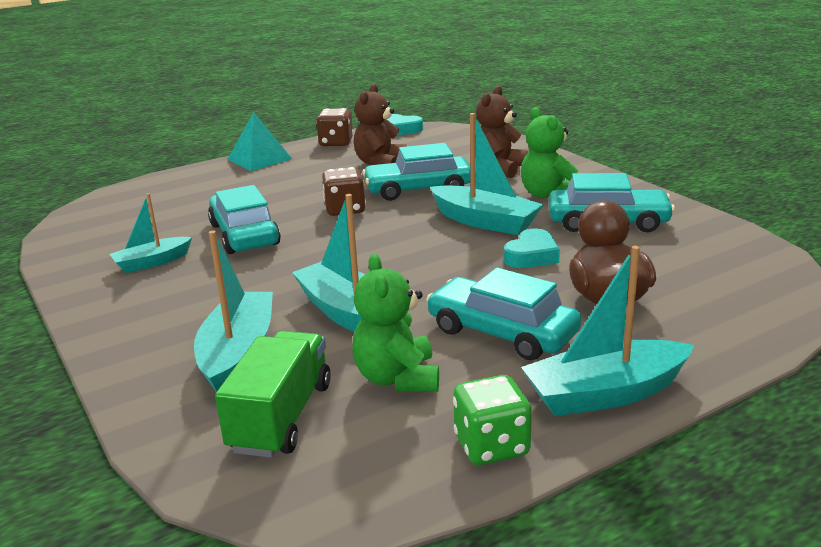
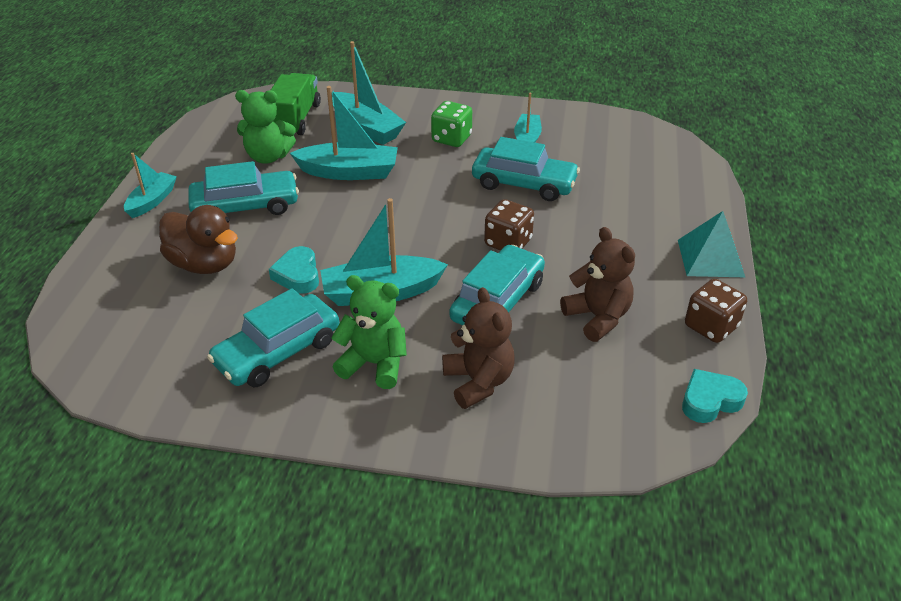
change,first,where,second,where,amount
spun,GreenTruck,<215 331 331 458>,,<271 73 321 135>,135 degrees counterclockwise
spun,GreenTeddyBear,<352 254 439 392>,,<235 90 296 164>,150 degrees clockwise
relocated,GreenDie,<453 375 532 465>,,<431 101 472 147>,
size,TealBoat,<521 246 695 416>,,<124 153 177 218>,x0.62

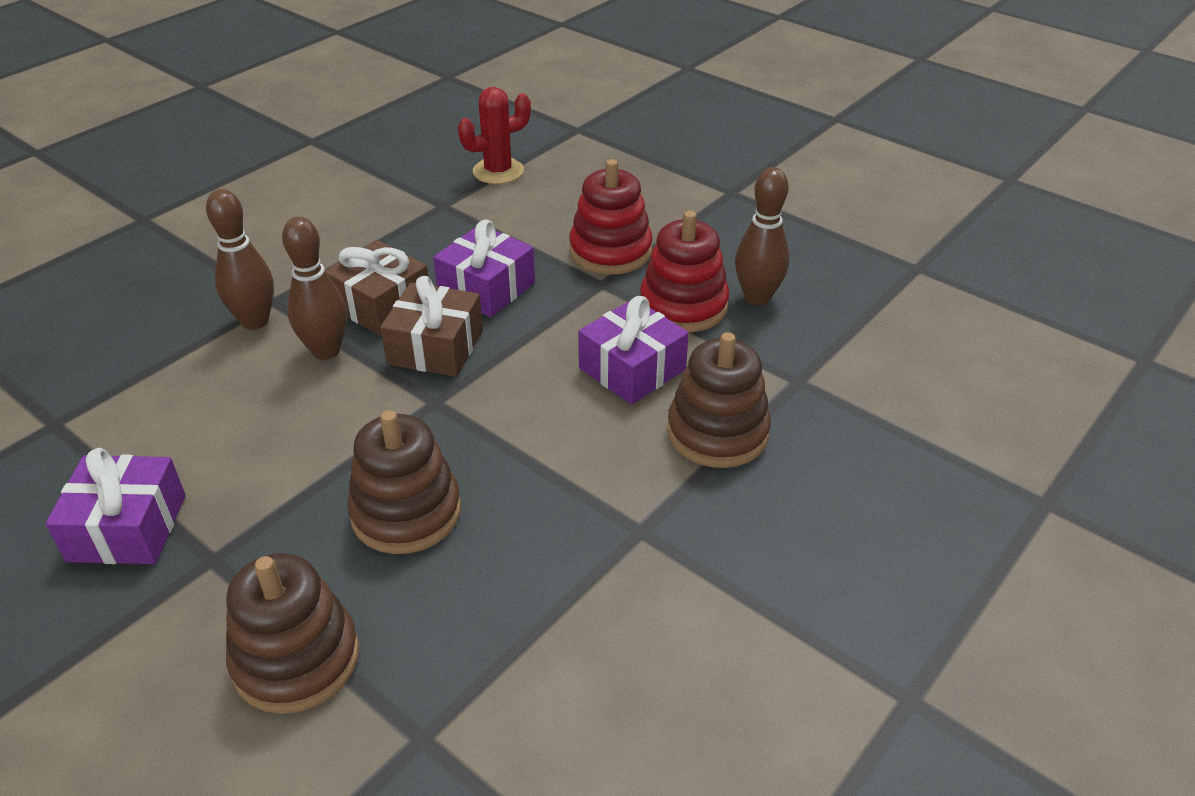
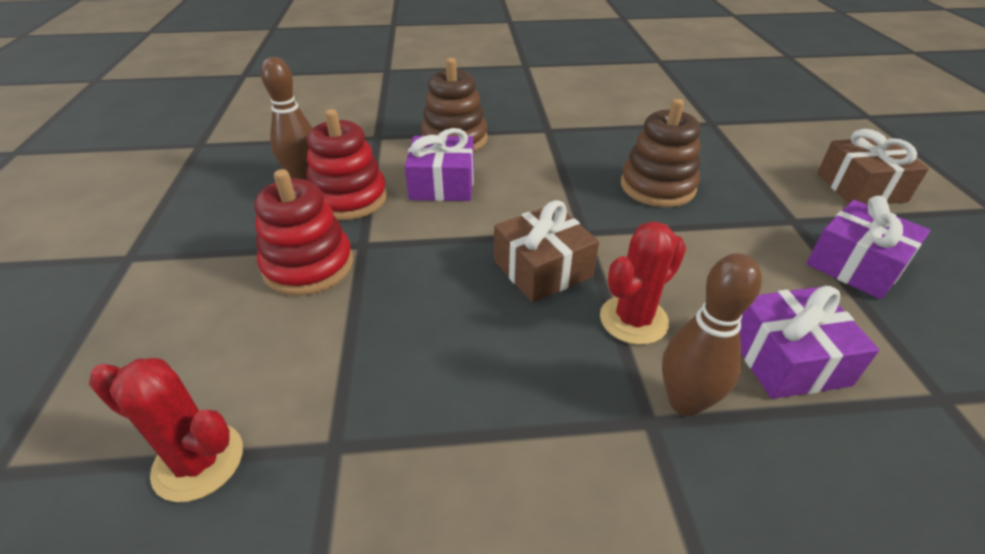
change,first,where,second,where,amount
missing,RussetRingStacker,<226 553 359 714>,,,
exchanged,RussetTenpin,<282 217 347 360>,RedSaguaroCactus,<600 221 686 345>,
relocated,RussetWrappedGift,<325 240 428 335>,,<817 129 929 204>,
relocated,VioletWrappedGift,<433 220 535 317>,,<740 286 879 399>,

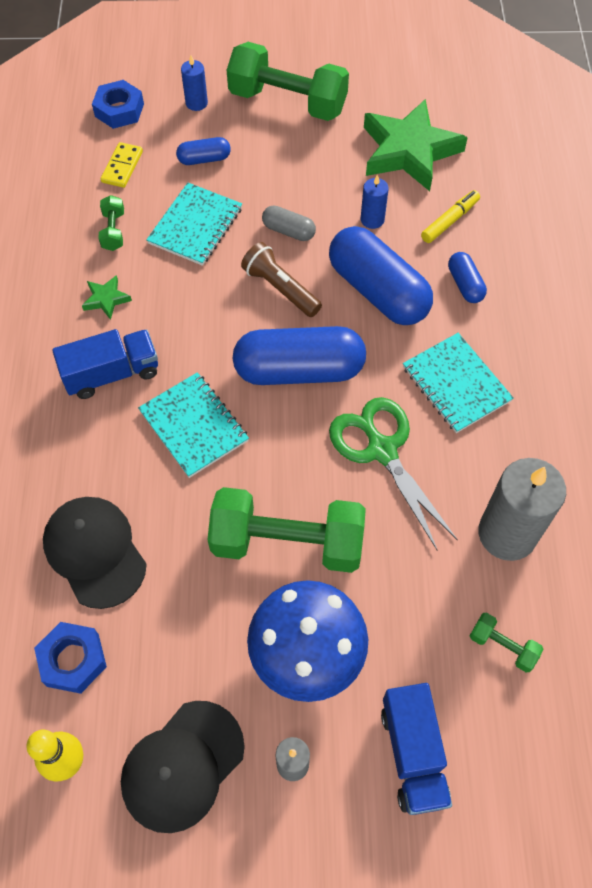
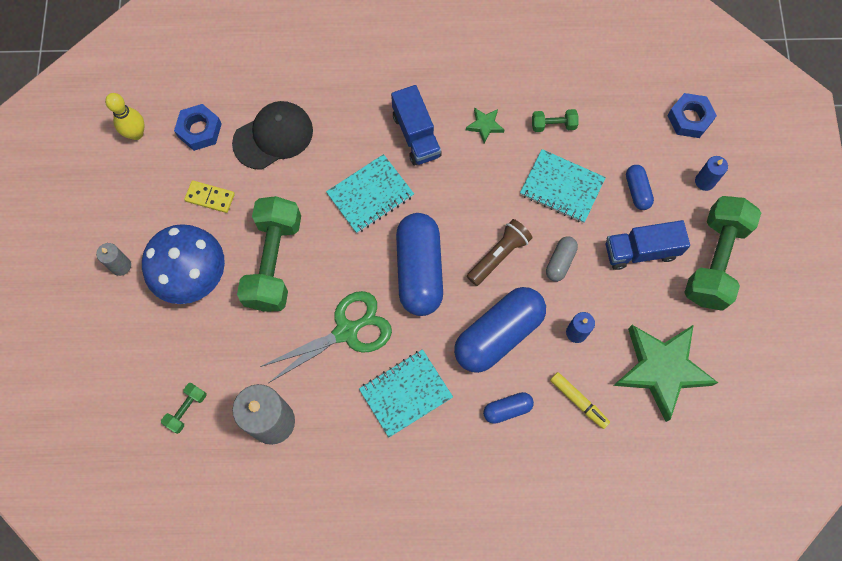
change,first,where,second,where,amount
relocated,BrightYellowDominoPiece,<101 142 143 188>,,<184 180 235 213>,
missing,BlackPeakedCap,<121 701 245 833>,,,
relocated,CobaltTruck,<381 683 452 815>,,<606 220 690 270>,

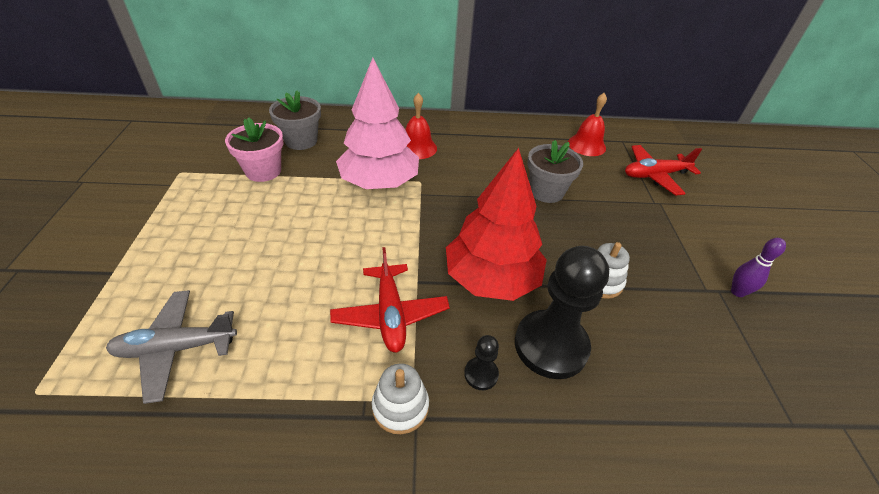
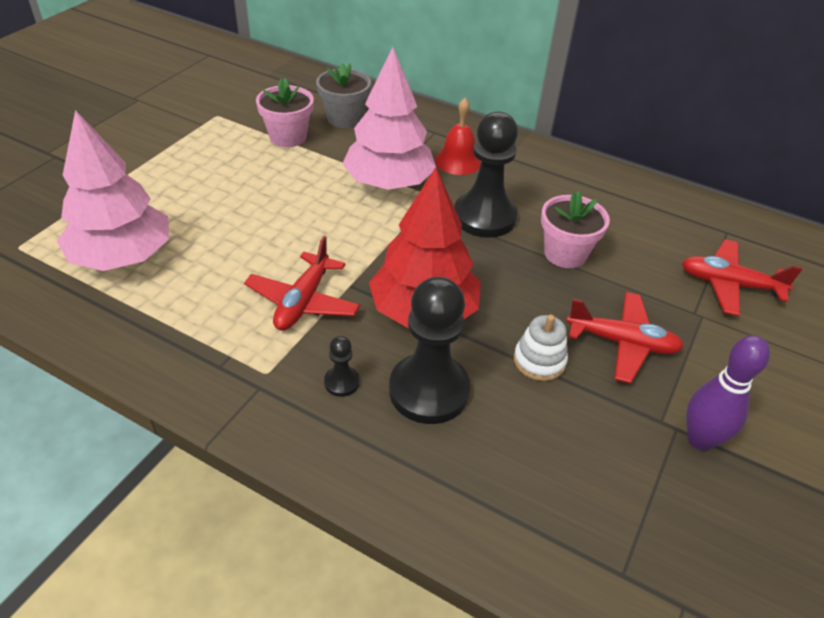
change,first,where,second,where,amount
exchanged,GrayPlane,<106 290 237 404>,PinkFirTree,<57 110 169 271>,
missing,WhiteRingStacker,<372 363 429 434>,,,
colour,GrayPlantPot,<527 140 583 203>,PinkPlantPot,<541 191 610 268>,
missing,RedBell,<568 93 607 156>,,,
size,VioletTenpin,<731 238 786 297>,,<686 335 770 451>,x1.55
appeared,,,BlackChessPawn,<454 112 518 238>,
appeared,,,RedPlane,<566 292 684 383>,

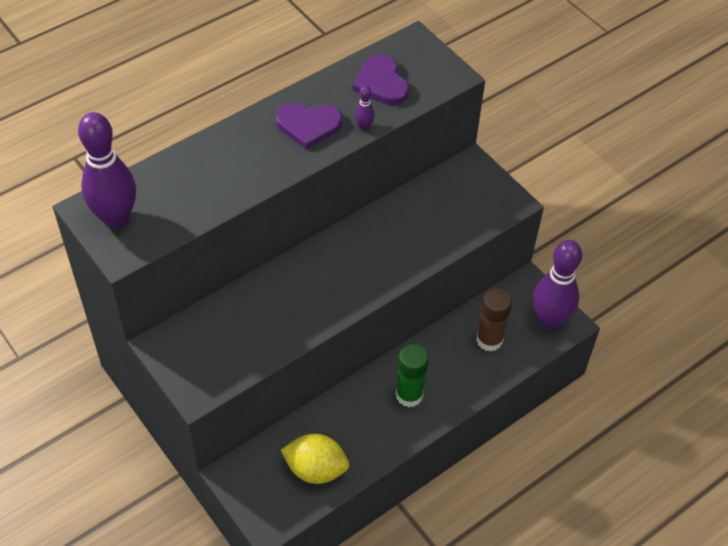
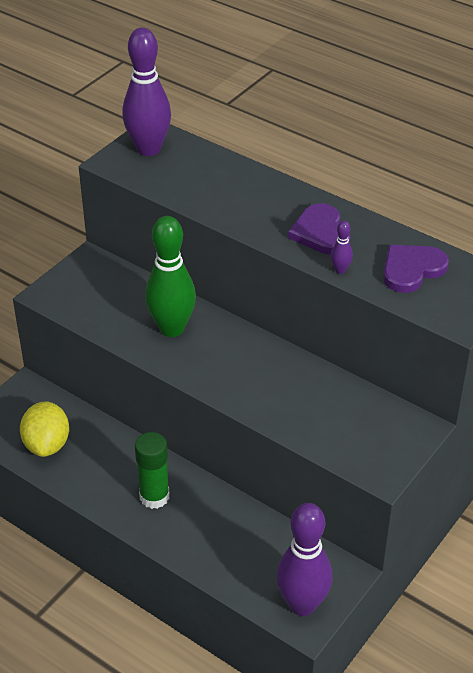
change,first,where,second,where,amount
missing,RussetGlueStick,<476 288 512 351>,,,
appeared,,,GreenTenpin,<145 216 196 337>,

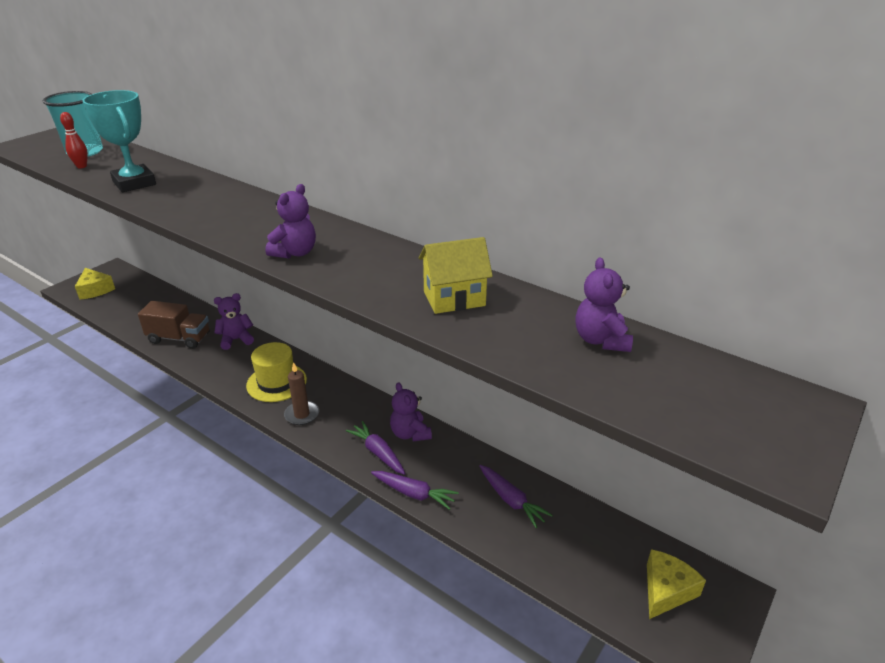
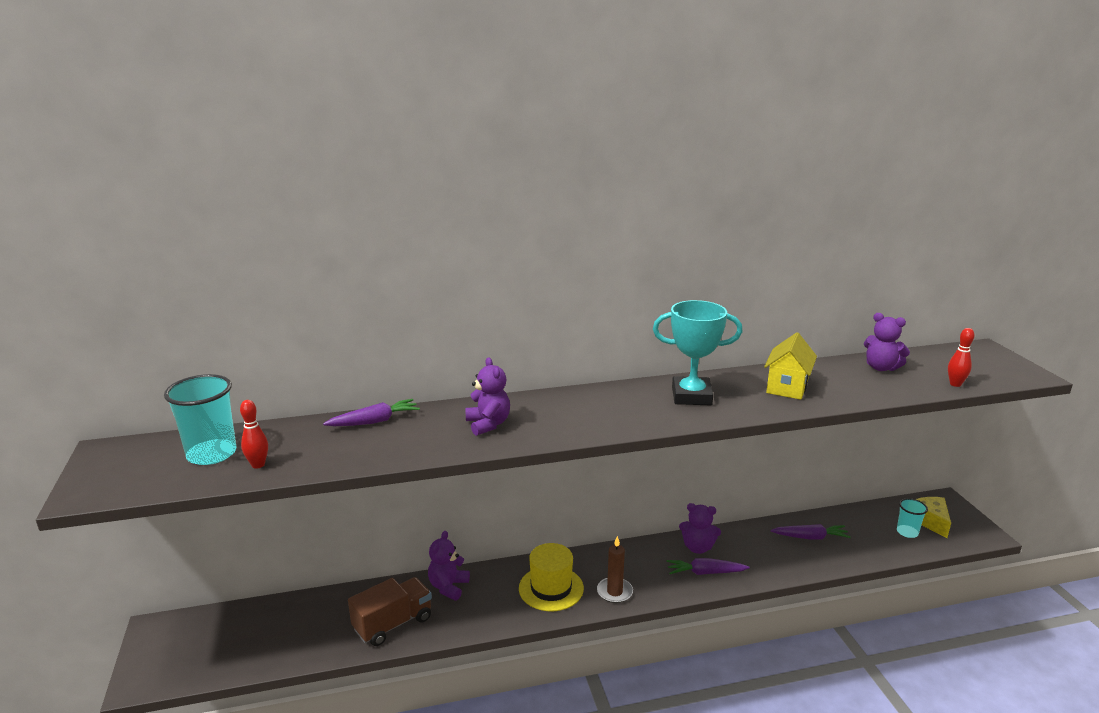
change,first,where,second,where,amount
missing,BrightYellowCheese,<75 268 115 300>,,,
relocated,TealPrizeCup,<82 90 156 192>,,<653 300 743 405>,
relocated,VioletTeddyBear,<265 184 316 259>,,<465 357 510 436>,
relocated,VioletToyCarrot,<371 471 459 510>,,<323 399 420 426>,
appeared,,,TealTumbler,<897 498 928 538>,
appeared,,,RedTenpin,<948 328 974 387>,

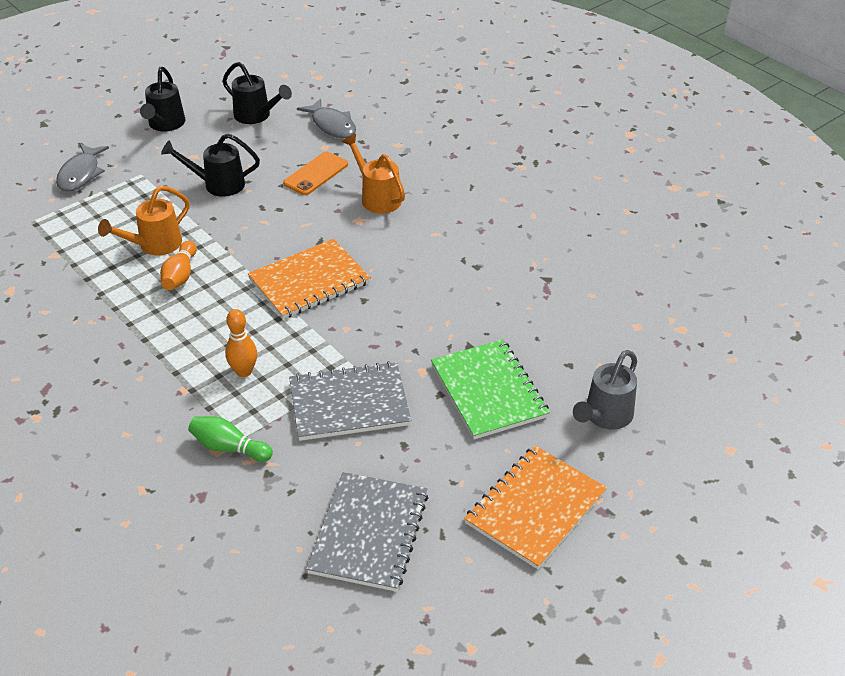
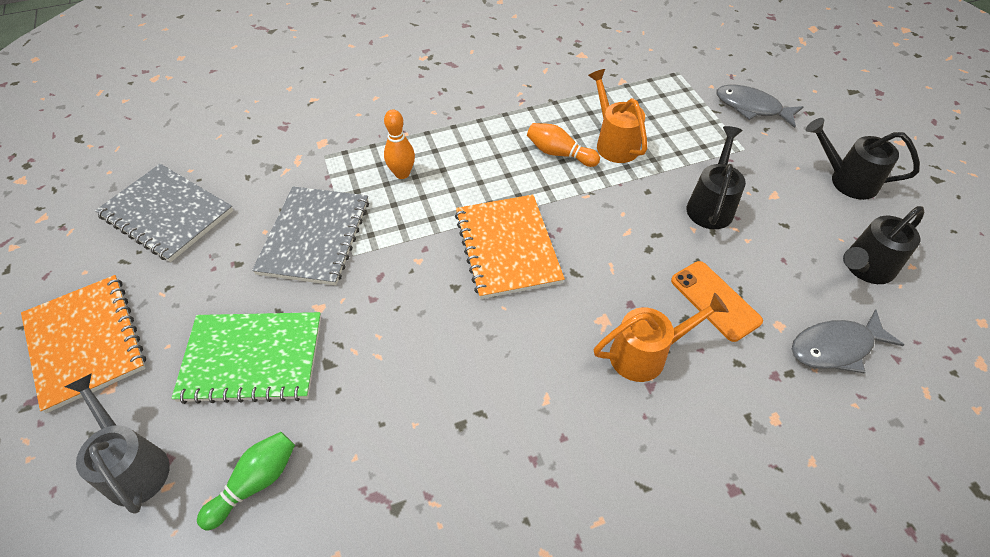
change,first,where,second,where,amount
relocated,GreenTenpin,<188 416 273 462>,,<197 432 295 530>,

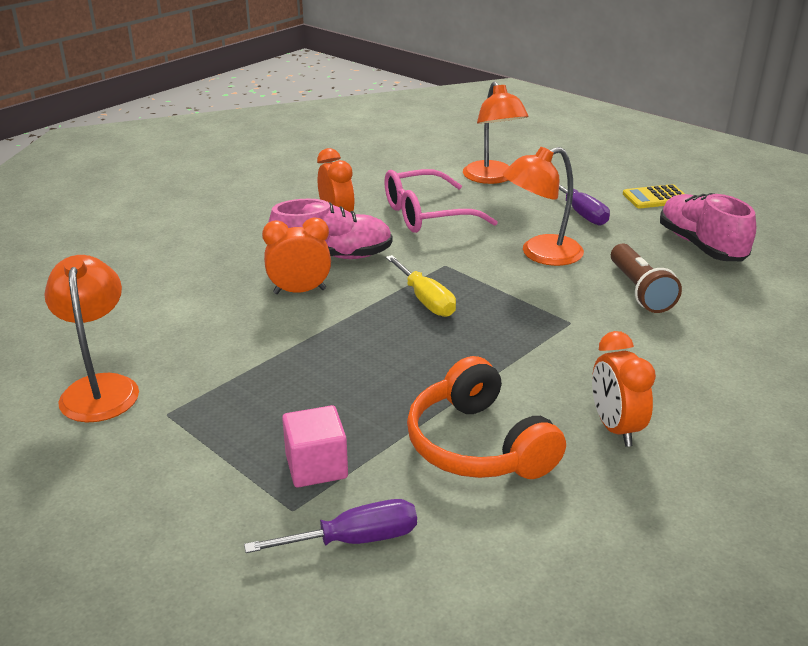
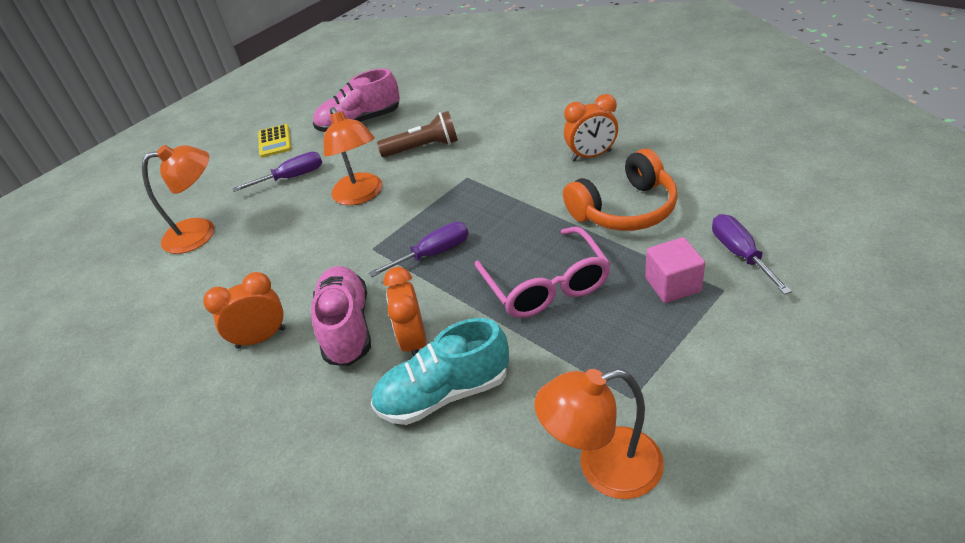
change,first,where,second,where,amount
relocated,PinkGlasses,<384 169 498 233>,,<475 226 611 318>,
colour,BrightYellowScrewdriver,<386 255 456 317>,VioletScrewdriver,<369 222 469 277>,
appeared,,,TealShoe,<371 318 509 425>,

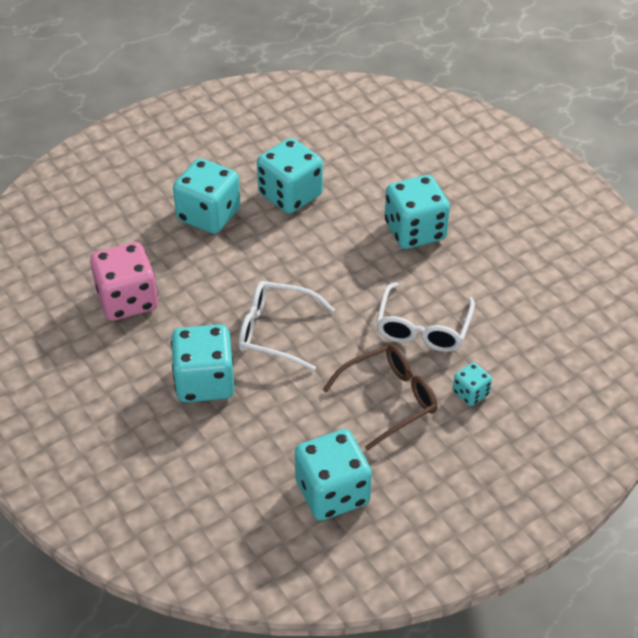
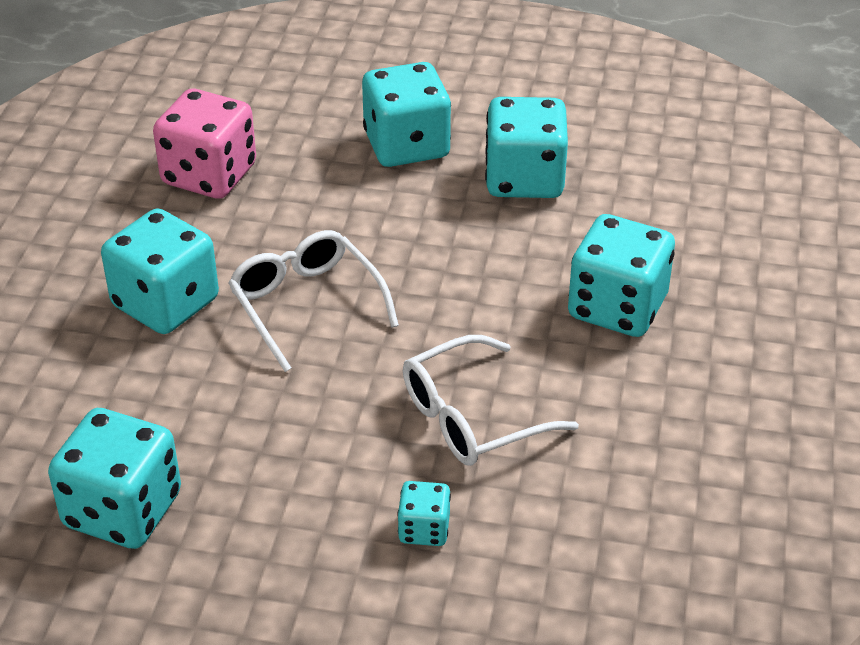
change,first,where,second,where,amount
missing,RussetGlasses,<322 344 437 450>,,,

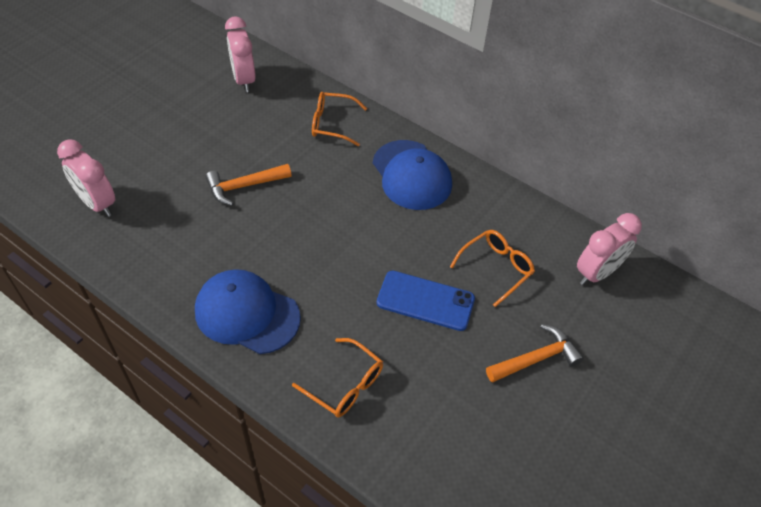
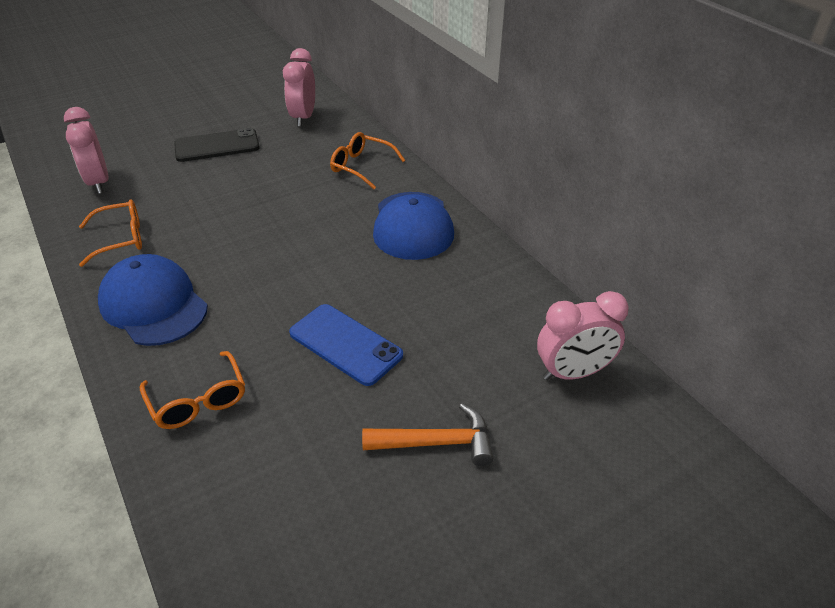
change,first,where,second,where,amount
missing,BrightOrangeClawHammer,<205 164 292 206>,,,
relocated,BrightOrangeGlasses,<450 230 535 307>,,<79 199 142 267>,
appeared,,,BlackSmartphone,<174 128 260 162>,

